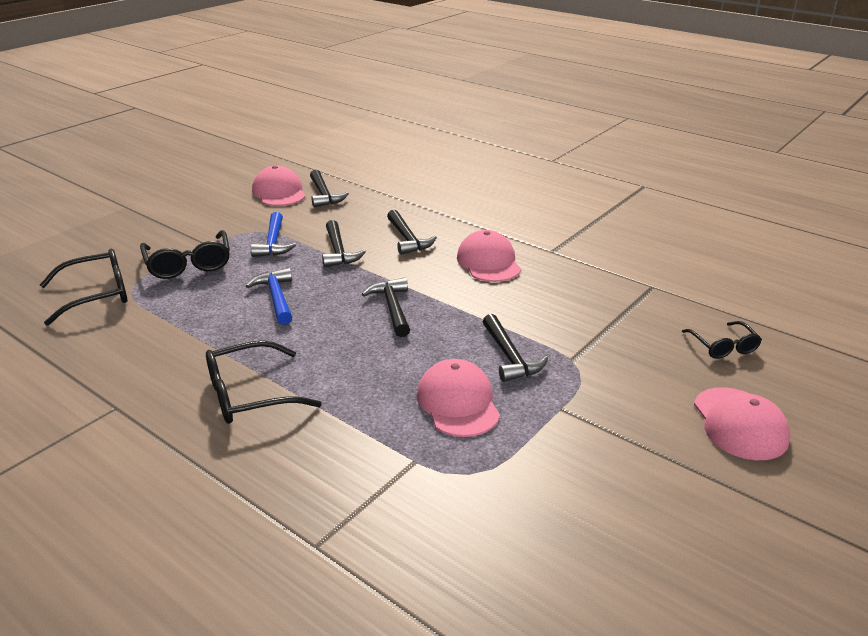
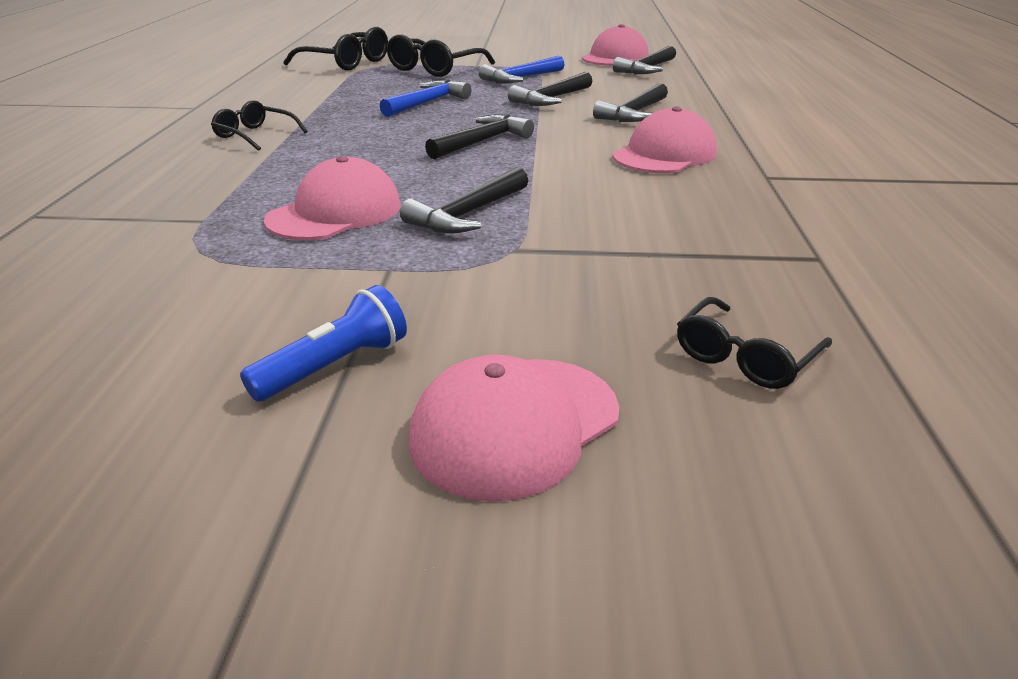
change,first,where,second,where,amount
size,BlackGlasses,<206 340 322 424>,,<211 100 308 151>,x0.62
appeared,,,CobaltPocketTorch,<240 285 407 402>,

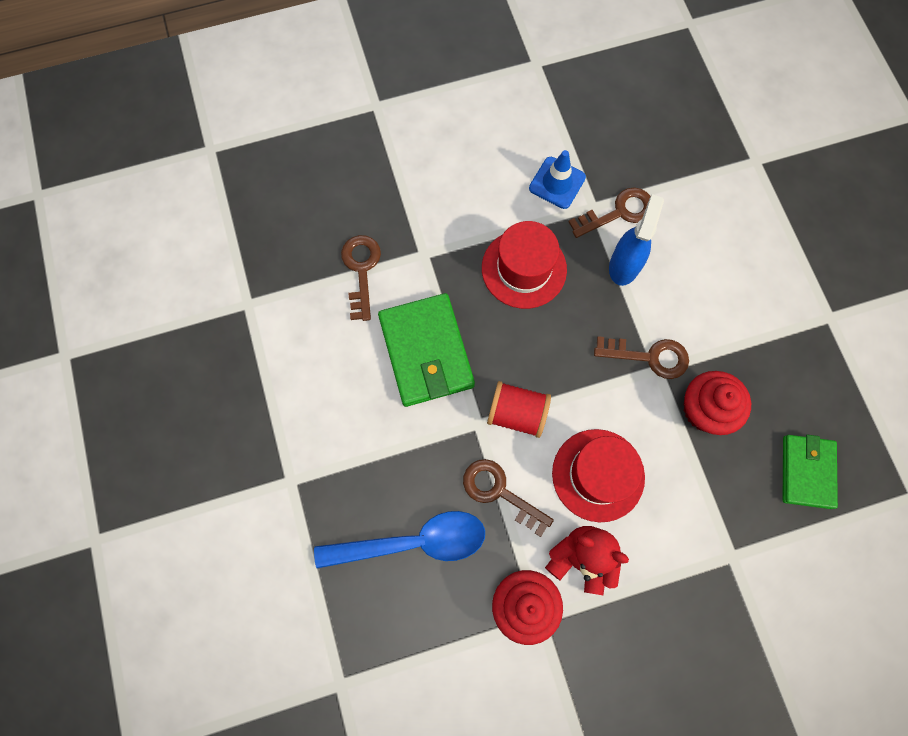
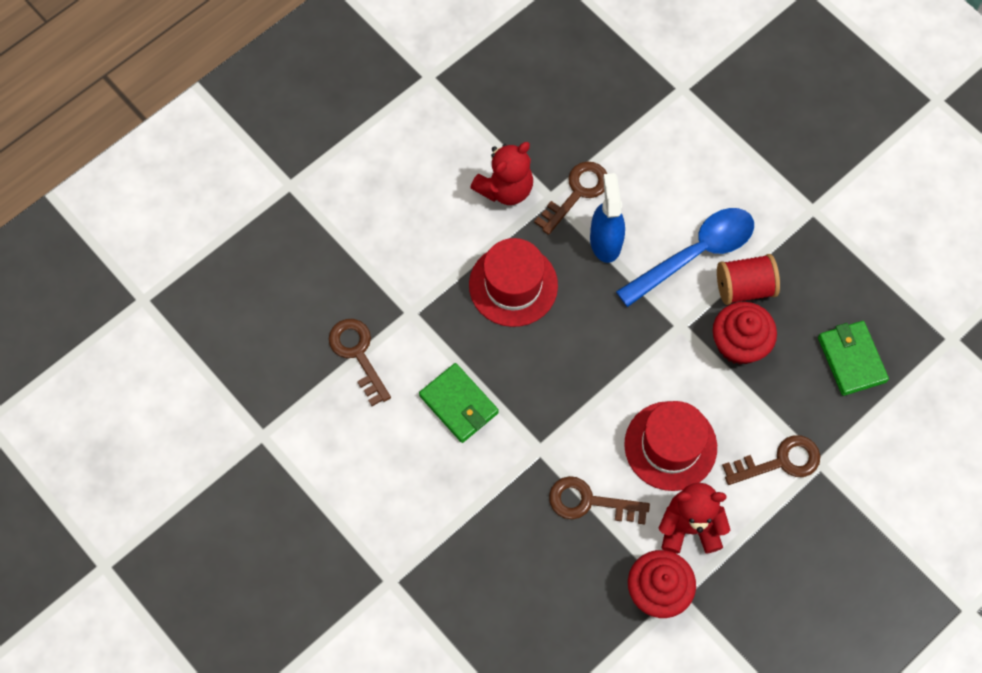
change,first,where,second,where,amount
relocated,CobaltSpoon,<314 511 485 569>,,<616 208 754 307>,
size,GreenCardWallet,<378 293 475 407>,,<419 363 499 443>,x0.65
relocated,RedReelOfThread,<487 381 551 438>,,<717 254 780 305>,
exchanged,CobaltRoadCone,<529 150 586 209>,RedTeddyBear,<470 142 533 205>,
relocated,RussetLatchkey,<594 336 689 379>,,<722 435 820 485>,

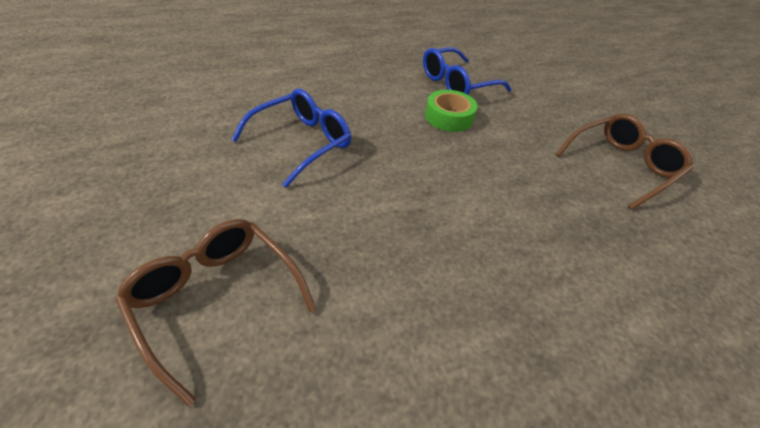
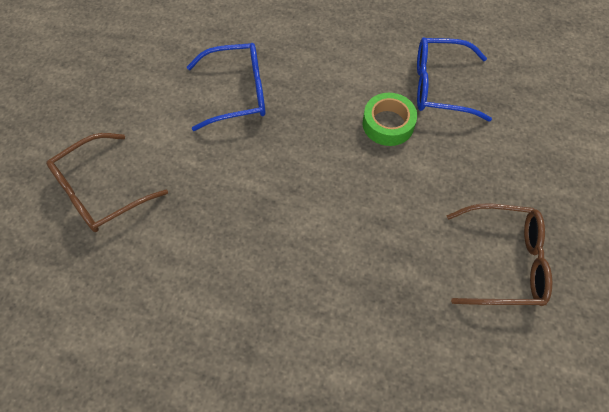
change,first,where,second,where,amount
spun,RussetGlasses,<115 219 316 406>,,<46 133 168 232>,120 degrees counterclockwise

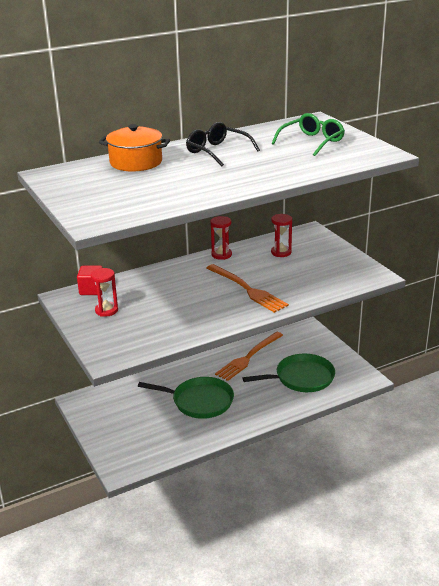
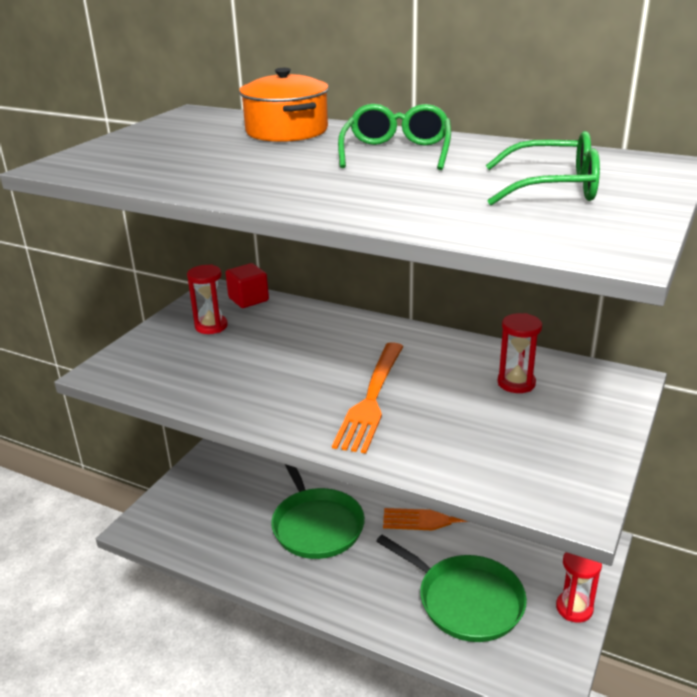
change,first,where,second,where,amount
colour,BlackGlasses,<186 122 260 167>,GreenGlasses,<338 104 451 170>,
relocated,RedSandglass,<210 216 232 260>,,<556 552 602 623>,

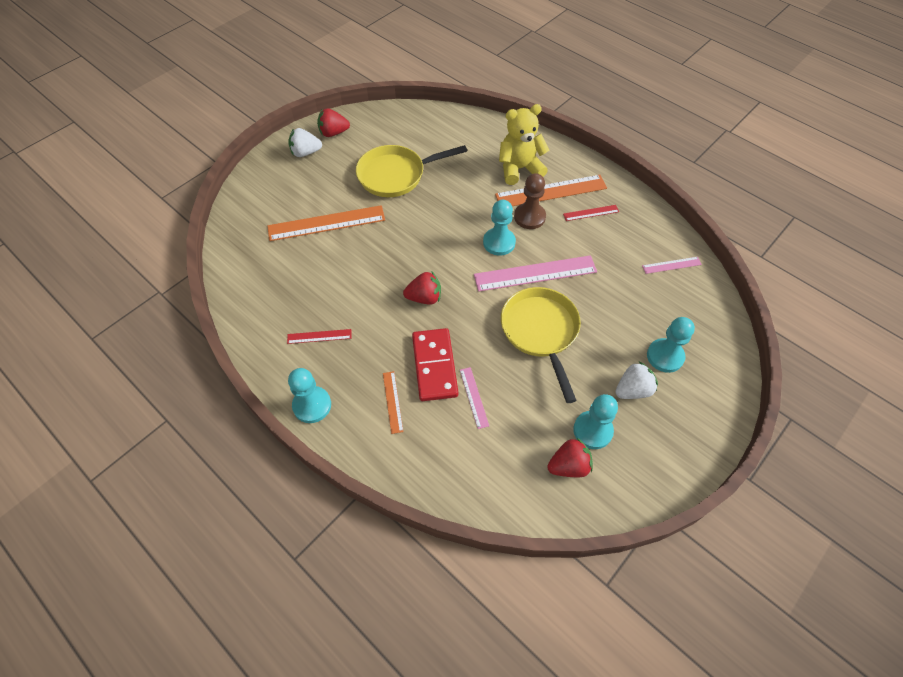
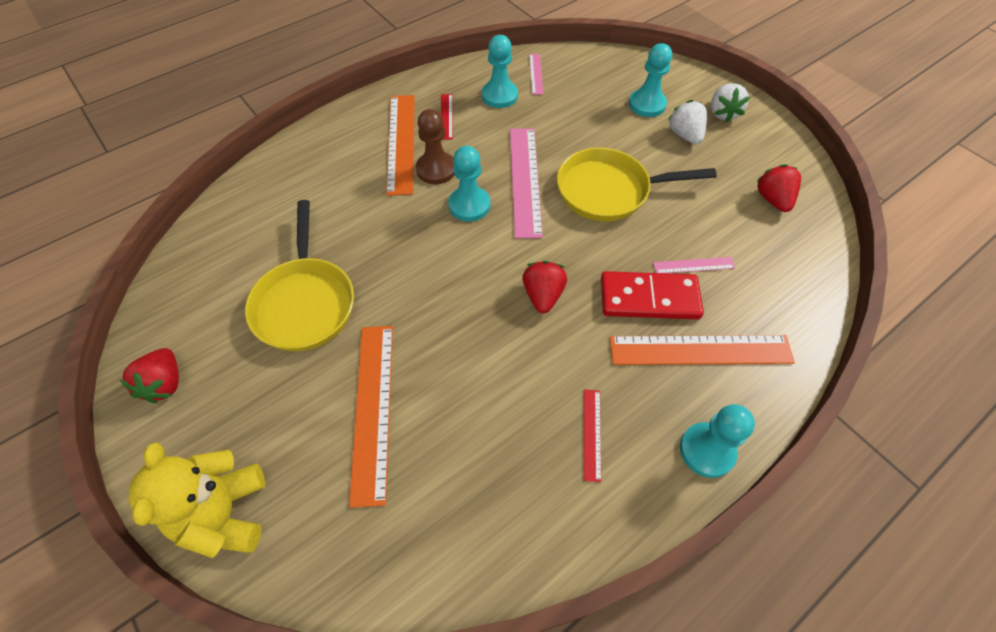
change,first,where,second,where,amount
relocated,WhiteStrawberry,<288 128 322 157>,,<711 83 750 122>,
size,BrightOrangeStraightedge,<383 371 404 434>,,<610 335 795 365>,x2.04
relocated,BrightYellowTeddyBear,<499 104 549 185>,,<129 442 266 558>,
relocated,TealChessPawn,<573 394 618 449>,,<482 35 518 108>,

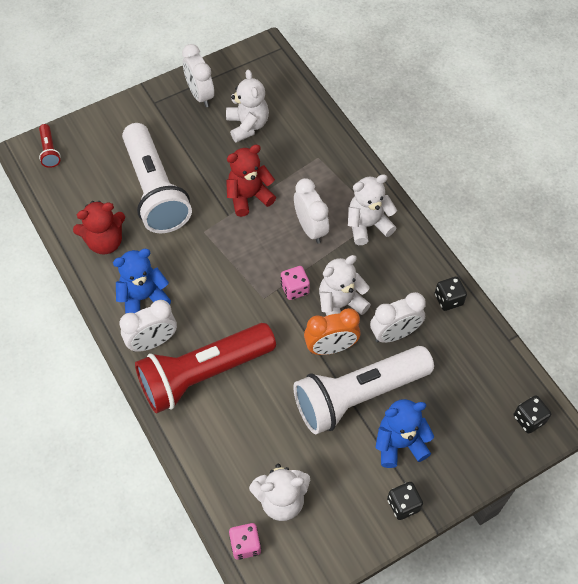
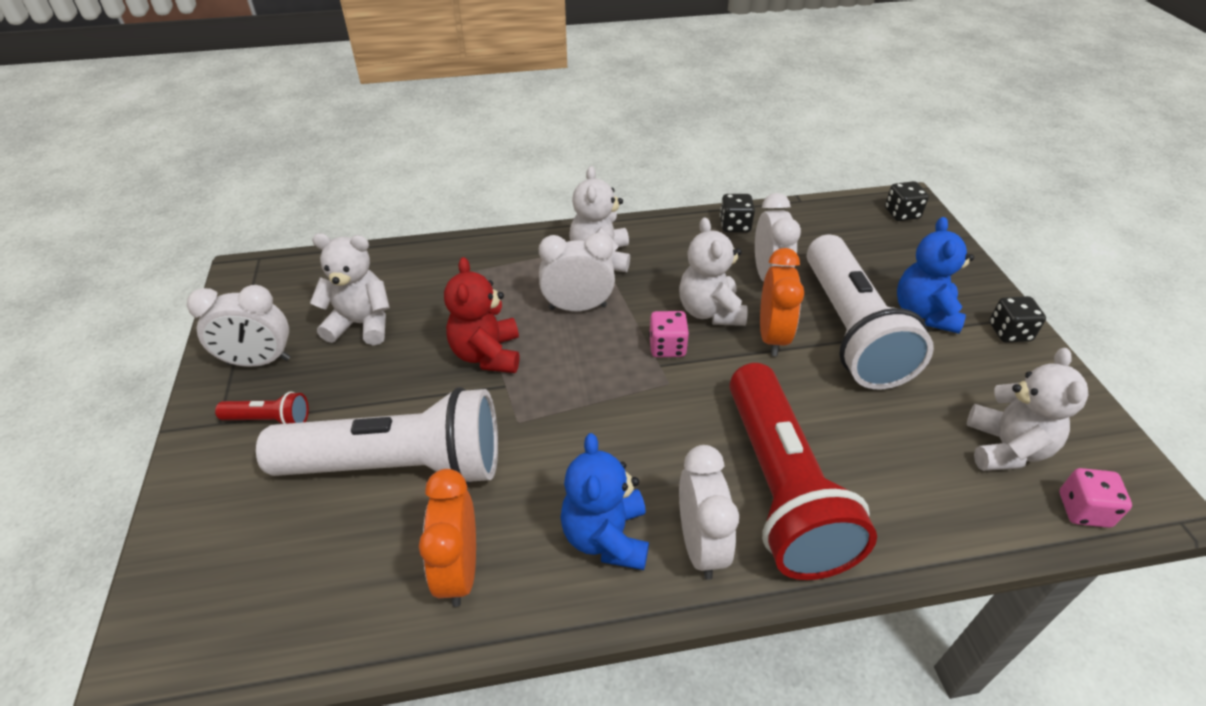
change,first,where,second,where,amount
relocated,RedPocketTorch,<39 124 61 168>,,<215 391 309 424>,
exchanged,RedTeddyBear,<73 201 125 255>,BrightOrangeBedsideClock,<419 469 476 607>,

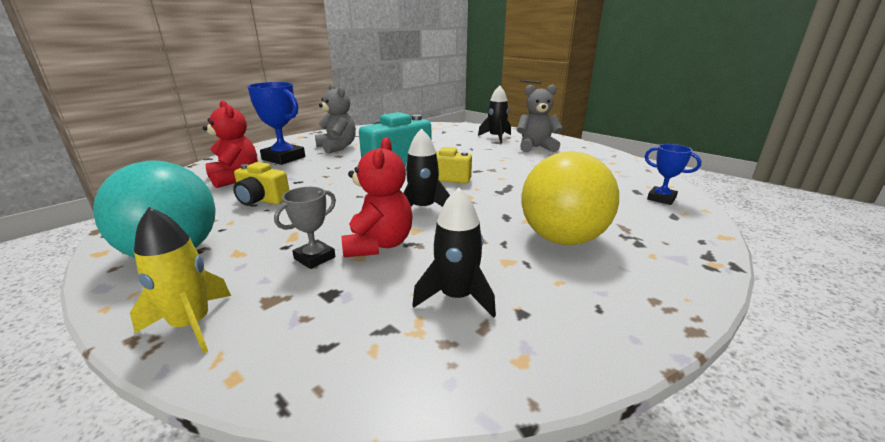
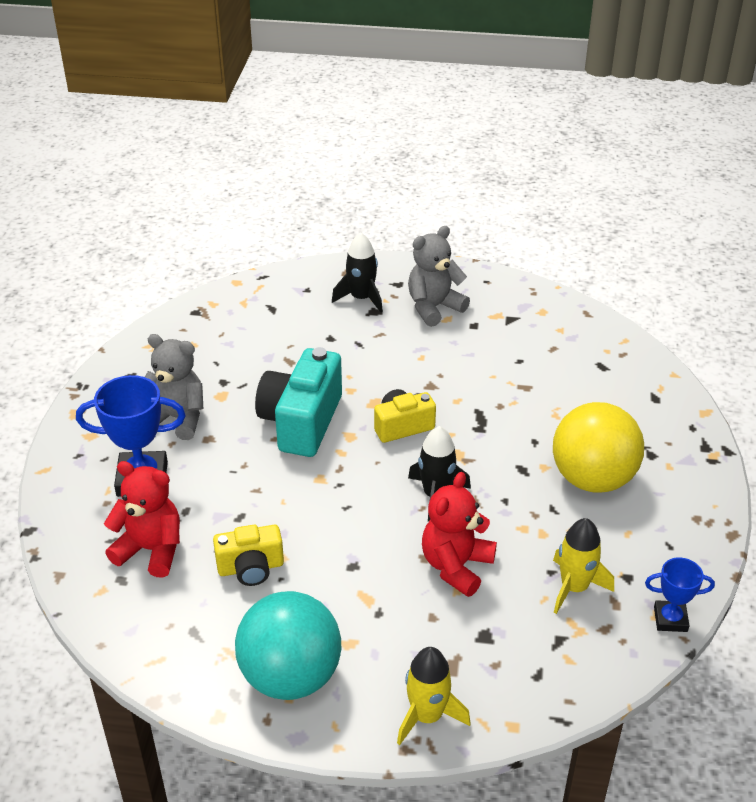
change,first,where,second,where,amount
missing,GrayPrizeCup,<274 187 336 269>,,,
spun,RedTeddyBear,<342 137 412 257>,,<422 472 497 597>,120 degrees counterclockwise
colour,BlackToyRocket,<412 188 496 318>,BrightYellowToyRocket,<553 518 614 614>,
relocated,CobaltPrizeCup,<645 144 701 205>,,<645 557 715 632>,

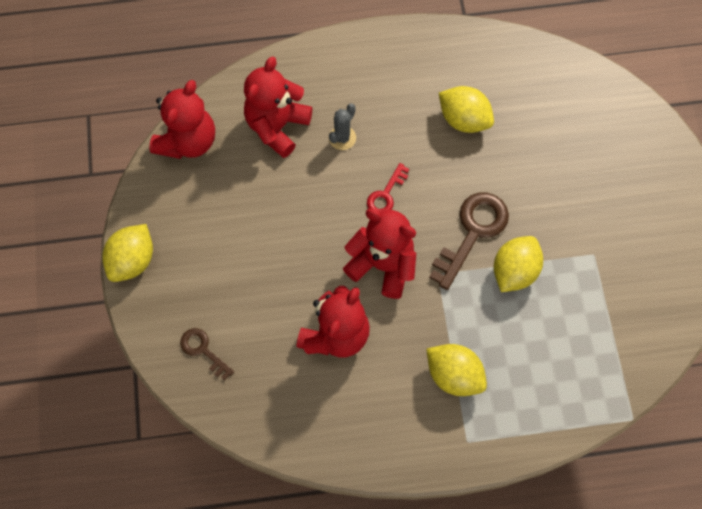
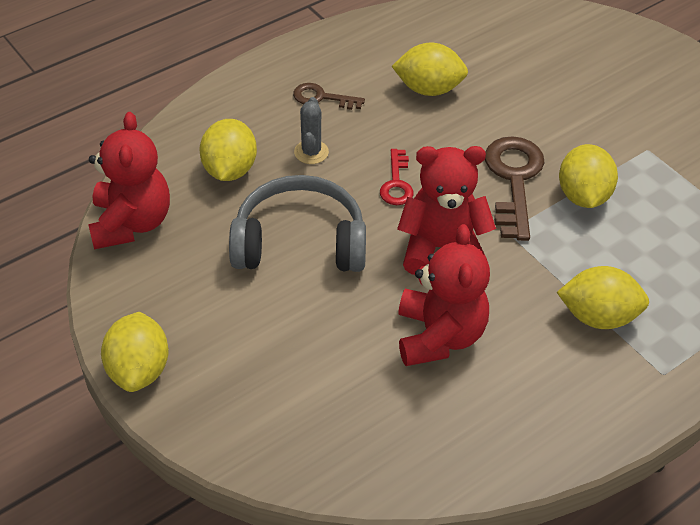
change,first,where,second,where,amount
relocated,RussetLatchkey,<180 328 234 380>,,<293 83 365 110>,
exchanged,RedTeddyBear,<244 57 312 158>,BrightYellowCitrusFruit,<199 119 257 181>,
appeared,,,GrayHeadphones,<229 175 366 272>,

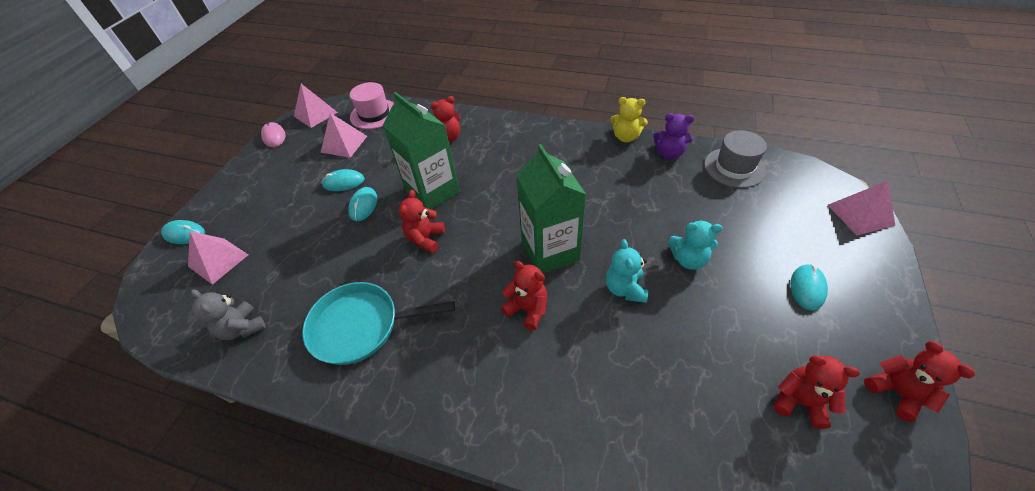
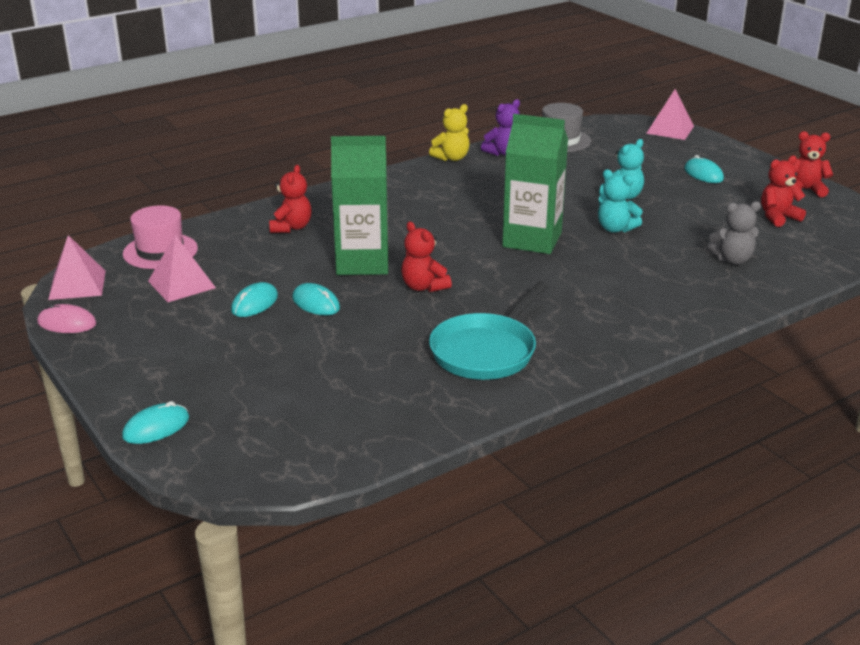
change,first,where,second,where,amount
missing,PinkPyramidShape,<188 231 248 285>,,,
relocated,GrayTeddyBear,<191 290 266 340>,,<707 201 761 265>,
missing,RedTeddyBear,<501 261 547 330>,,,

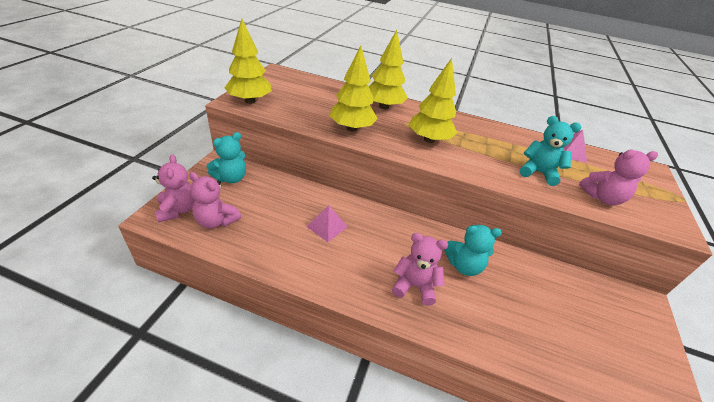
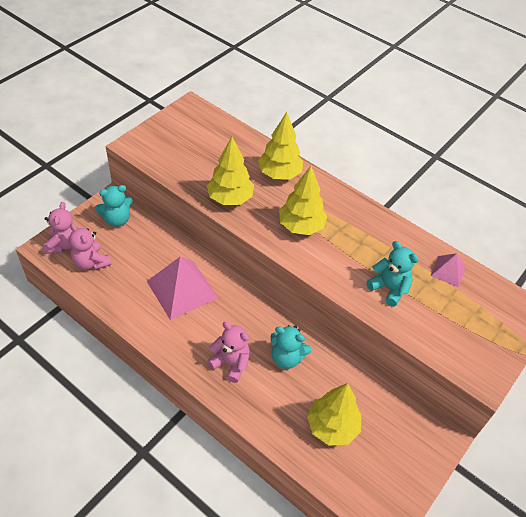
change,first,where,second,where,amount
relocated,BrightYellowFirTree,<225 19 272 104>,,<307 383 361 446>,
size,PinkPyramidShape,<306 205 348 242>,,<147 257 218 320>,x1.95
missing,PinkTeddyBear,<579 150 658 205>,,,

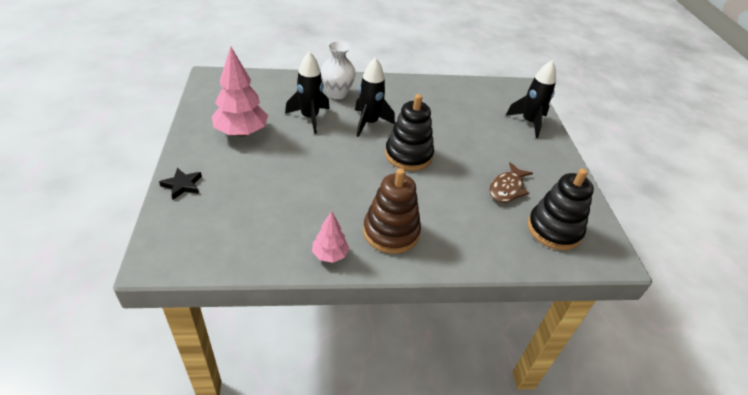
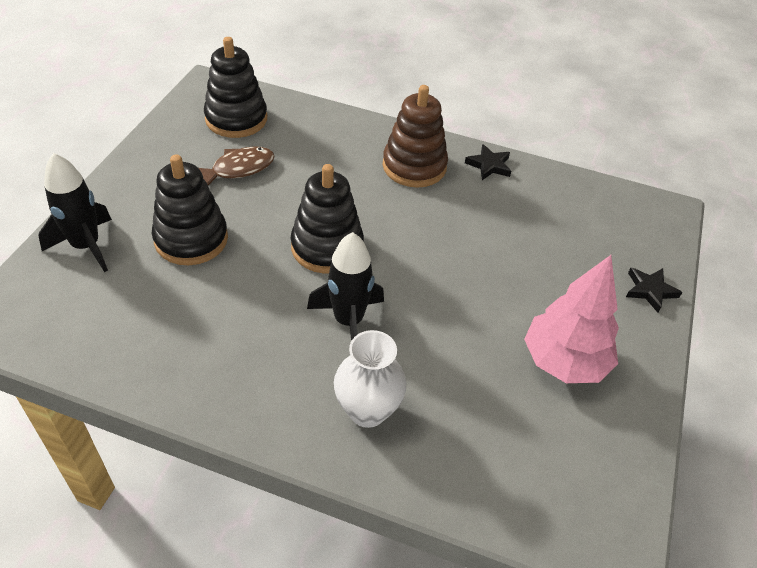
change,first,where,second,where,amount
missing,BlackToyRocket,<285 51 330 134>,,,
exchanged,PinkFirTree,<312 211 350 263>,BlackStar,<465 144 511 180>,
appeared,,,BlackRingStacker,<152 154 228 265>,

